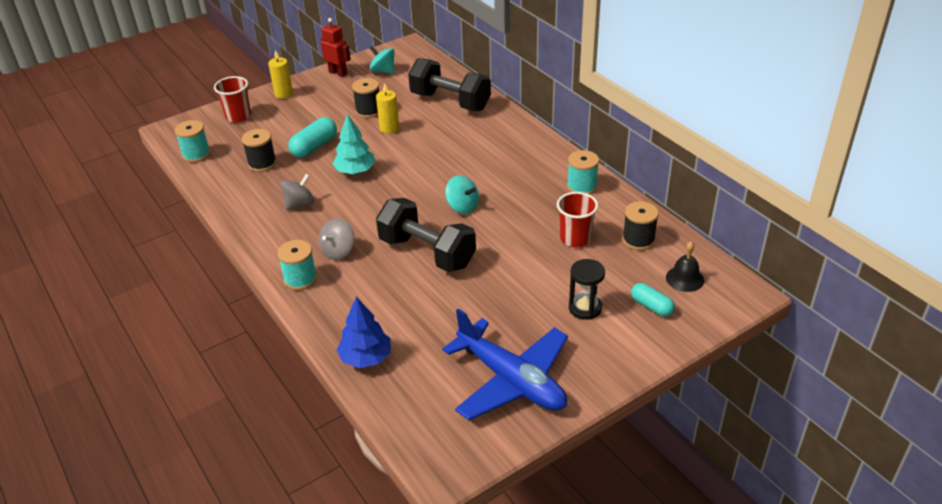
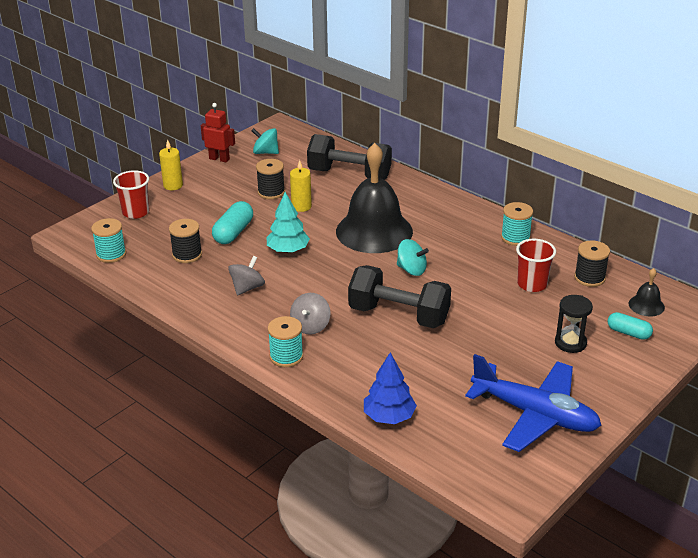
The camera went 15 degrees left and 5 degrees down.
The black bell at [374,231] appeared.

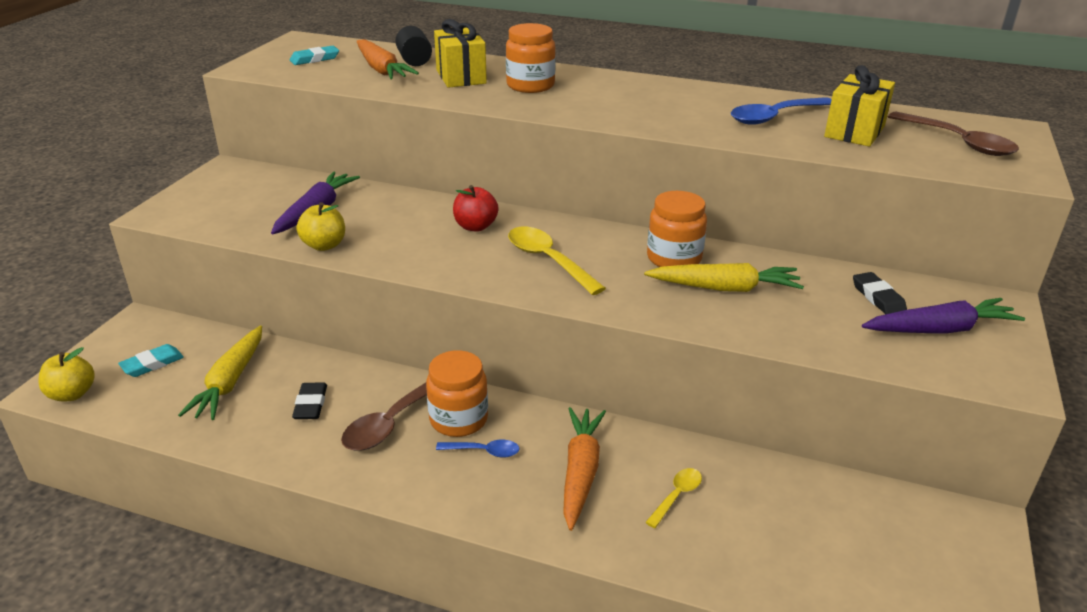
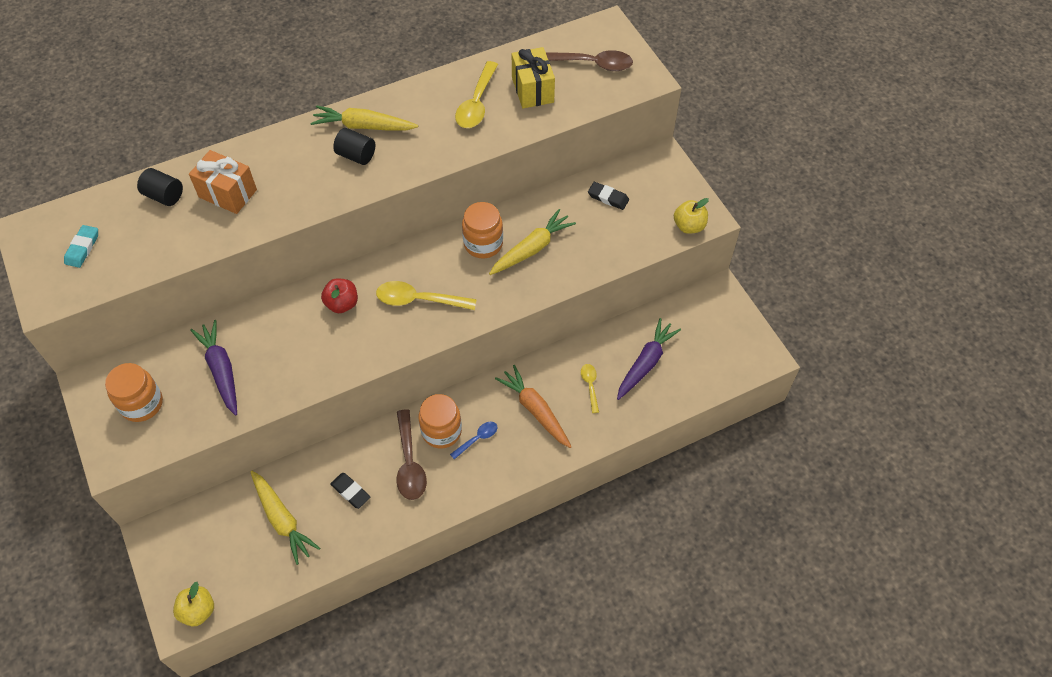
The camera went 45 degrees left and 25 degrees up.
The turquoise eraser at [152,364] disappeared.
The yellow apple moved from [324,245] to [689,226].
The orange carrot at [381,70] disappeared.
The yellow gift at [461,77] became the orange gift at [228,193].
The orange jar moved from [530,86] to [142,404].
The blue spoon at [774,117] became the yellow spoon at [476,103].
The purple carrot moved from [939,329] to [645,363].
The yellow carrot at [364,126] appeared.
The black cylinder at [356,155] appeared.

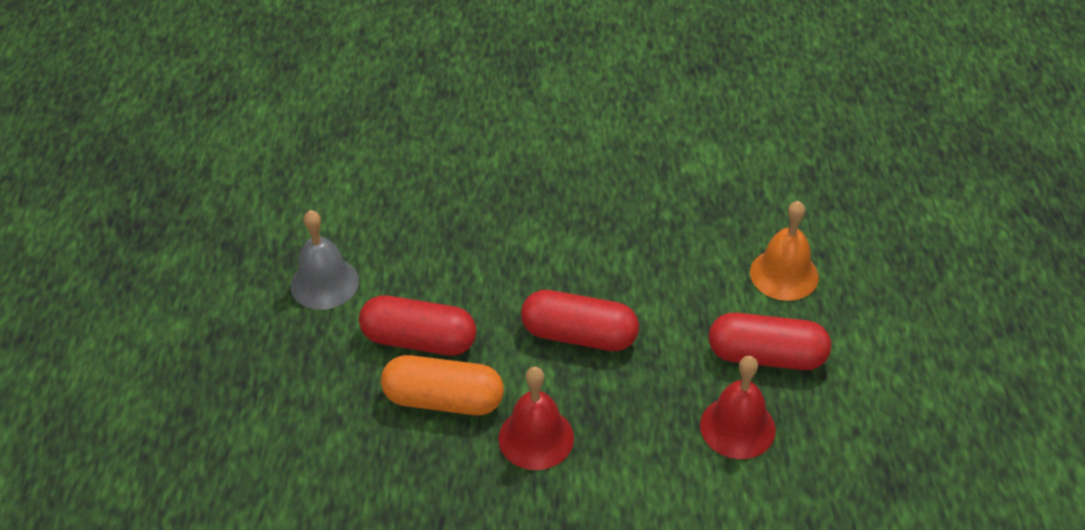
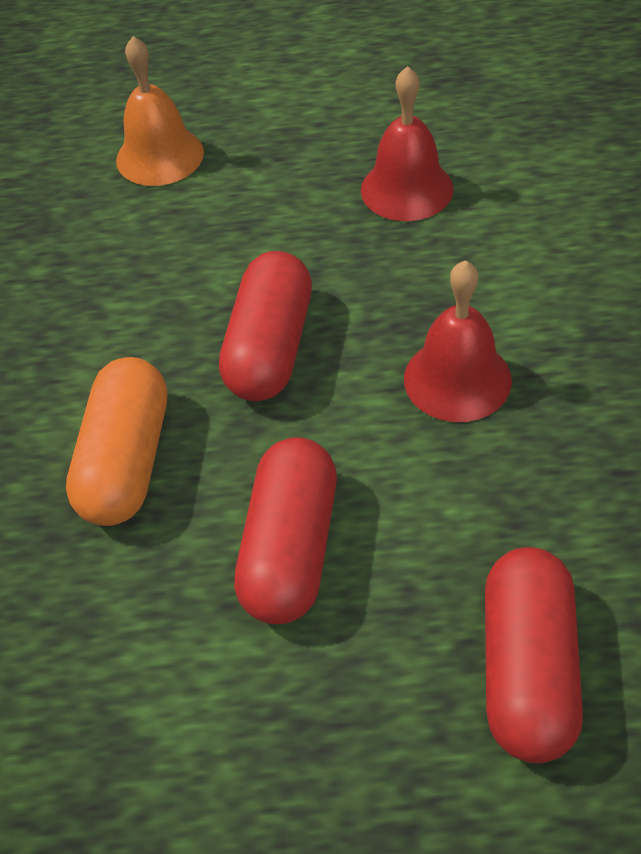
The camera went 90 degrees left and 5 degrees up.
The grey bell at [324,283] disappeared.
The orange capsule moved from [443,400] to [126,461].
The red capsule moved from [766,356] to [527,669].

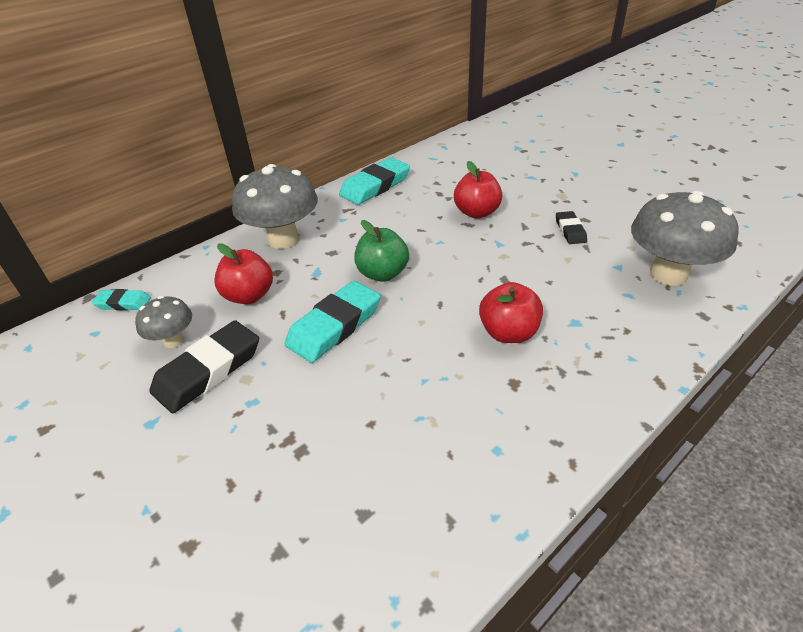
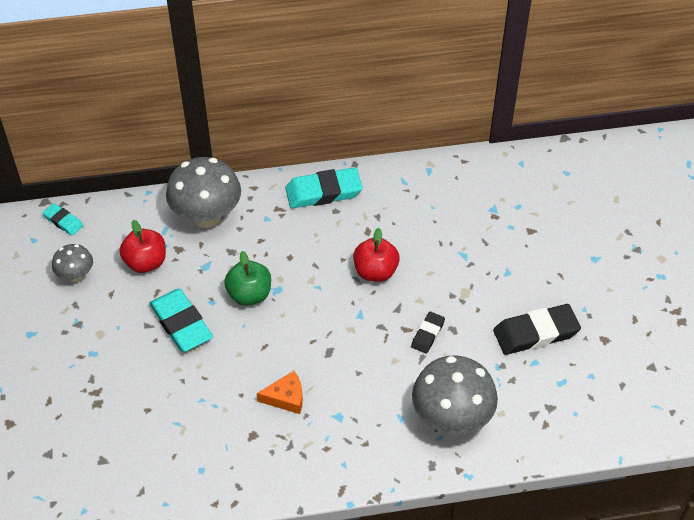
The camera went 30 degrees right and 10 degrees up.
The black eraser moved from [208,370] to [536,333].
The turquoise eraser at [334,326] turned 75 degrees clockwise.
The red apple at [508,333] was replaced by the orange cheese at [286,397].

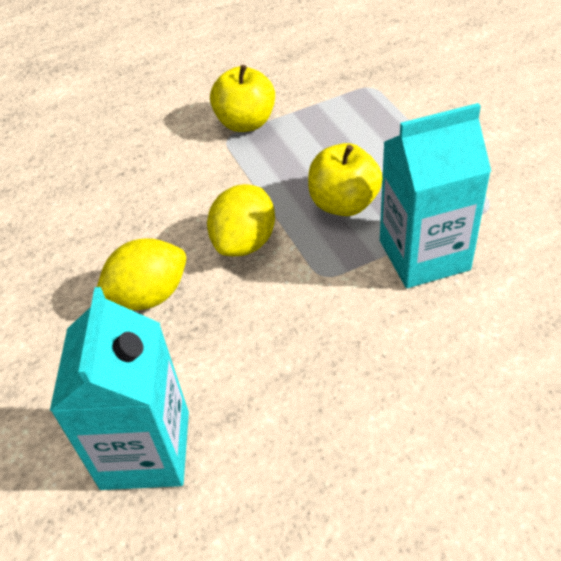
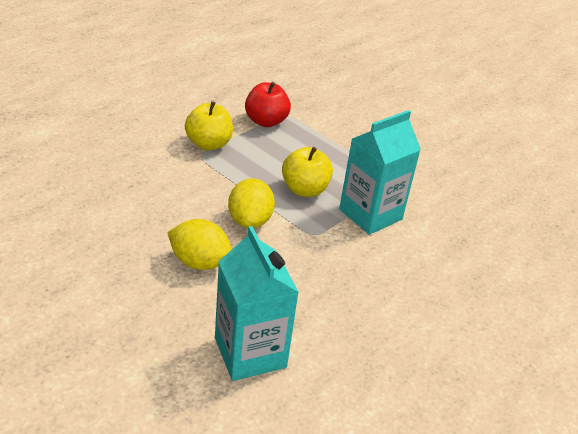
The camera went 30 degrees left and 10 degrees down.
The yellow lemon at [149,296] turned 75 degrees clockwise.
The red apple at [266,121] appeared.

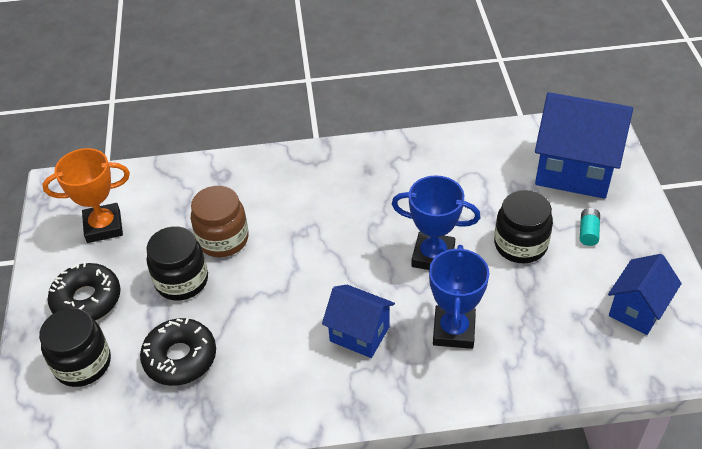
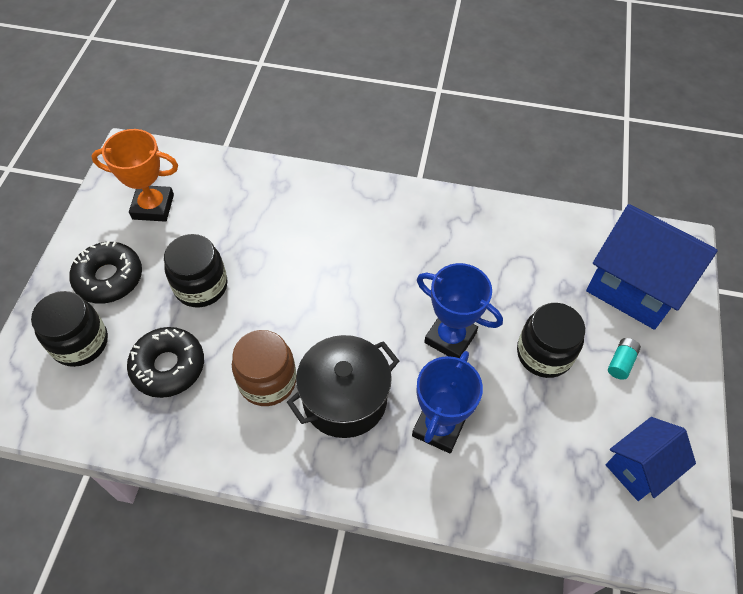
The camera went 15 degrees right and 10 degrees up.
The brown jar moved from [223,239] to [267,381].
The blue house at [359,334] was replaced by the black pot at [345,399].

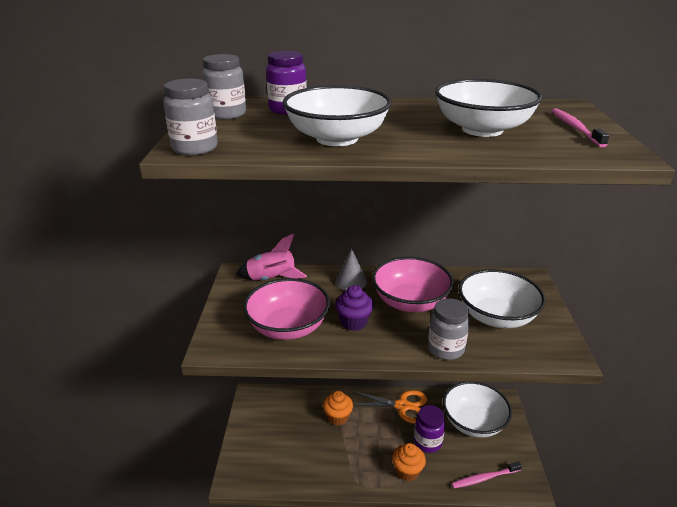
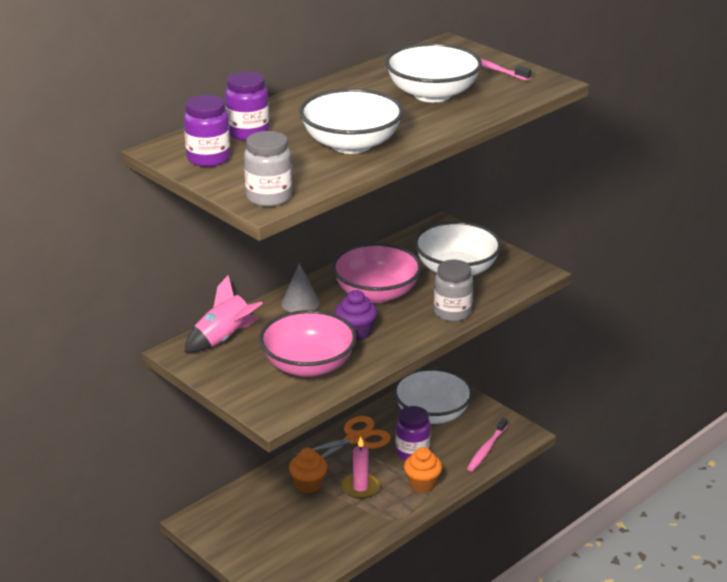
The camera went 45 degrees left and 0 degrees up.
The grey jar at [227,114] became the purple jar at [208,158].
The pink candle at [360,487] appeared.

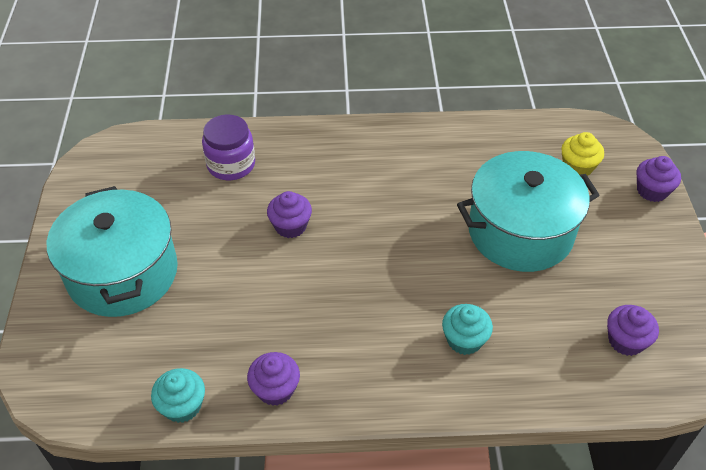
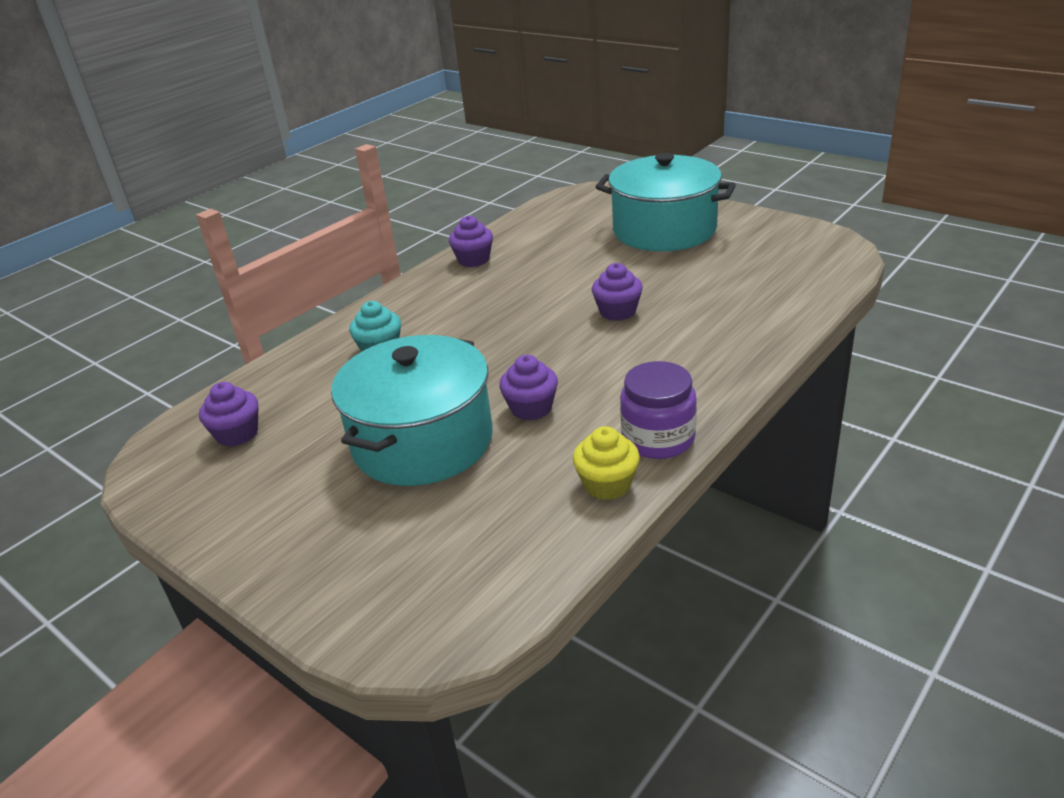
The camera went 135 degrees right and 15 degrees down.
The turquoise cupcake at [182,406] disappeared.
The purple jar moved from [231,164] to [658,438].
The yellow cupcake moved from [578,167] to [607,484].
The purple cupcake moved from [652,191] to [531,408].

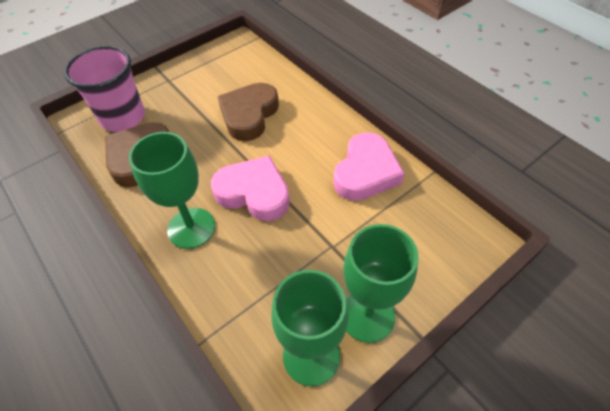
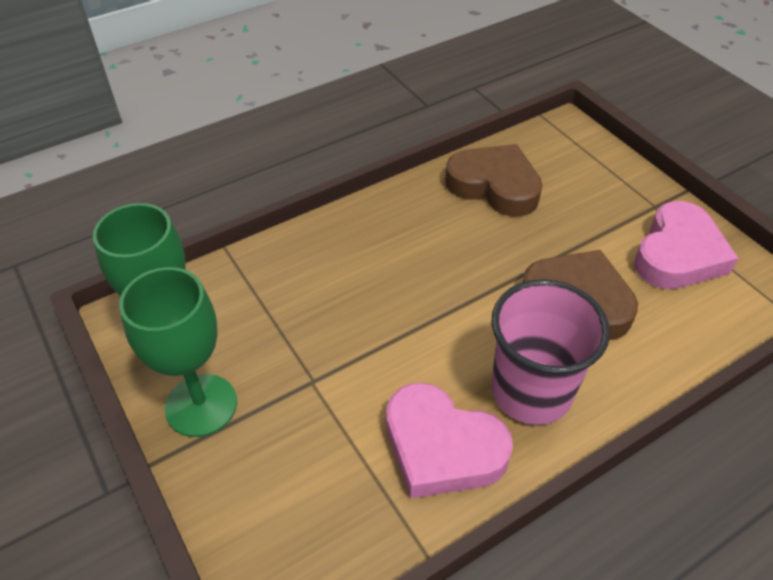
The camera went 95 degrees right and 5 degrees down.
The pink cup moved from [123,117] to [531,391].
The green goblet at [191,228] disappeared.
The pink heart moved from [254,193] to [678,254].

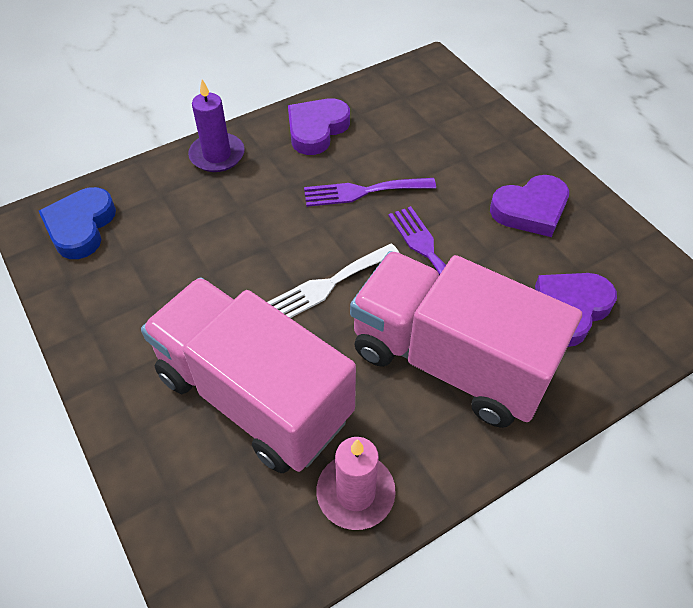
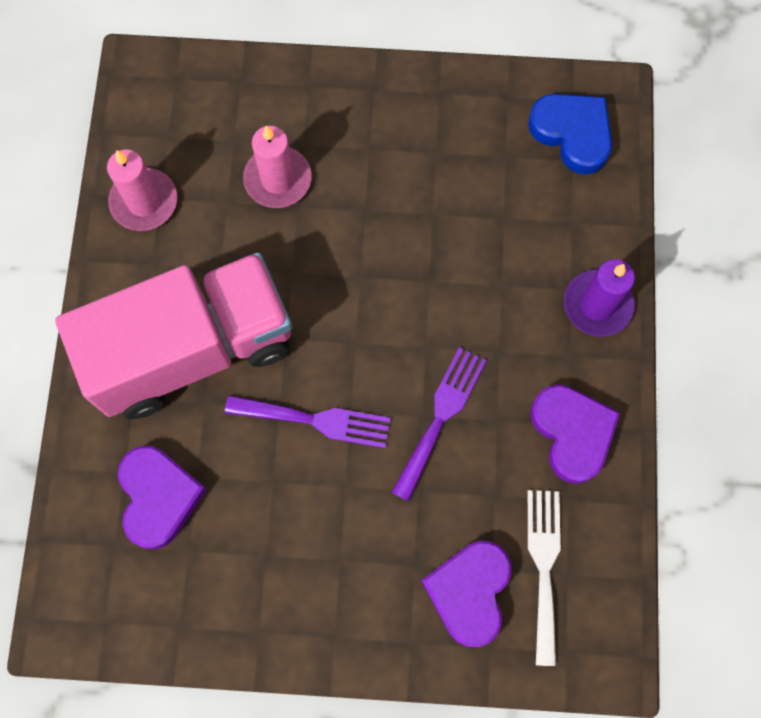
The camera went 125 degrees right and 20 degrees up.
The pink truck at [254,396] was replaced by the pink candle at [278,179].
The white fork moved from [329,284] to [544,566].
The purple heart moved from [530,210] to [469,592].

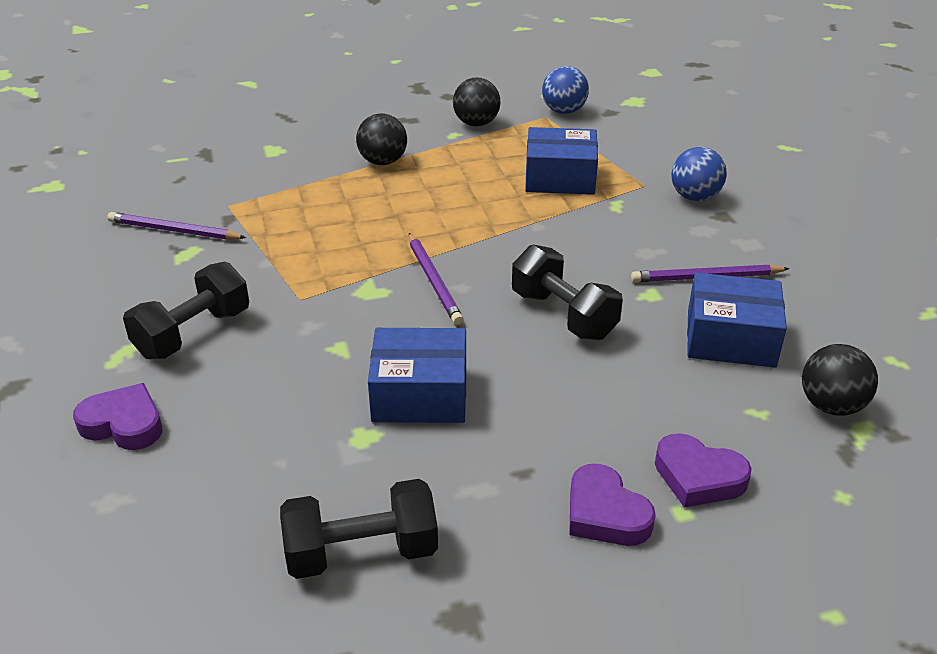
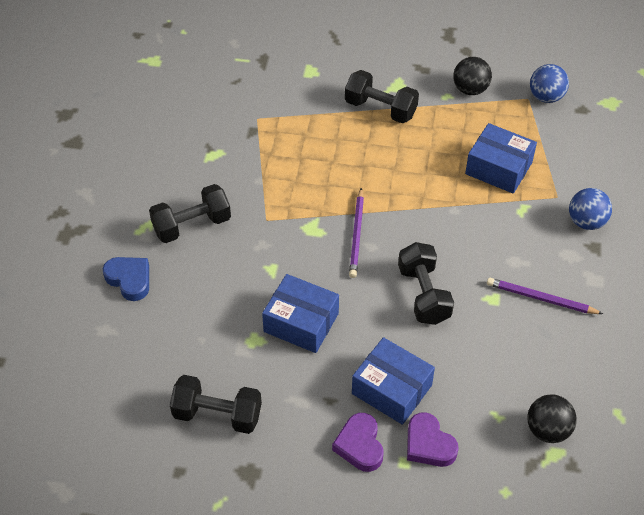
The camera went 25 degrees right and 15 degrees up.
The purple heart at [124,424] became the blue heart at [129,280].
The purple pencil at [174,231] disappeared.
The black ball at [383,162] was replaced by the black dumbbell at [380,109].
The blue box moved from [730,338] to [391,389].

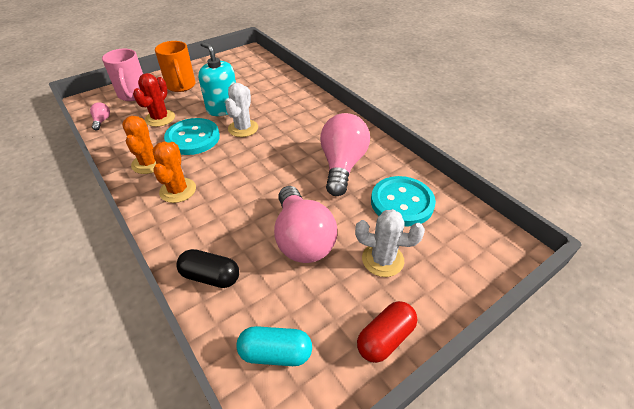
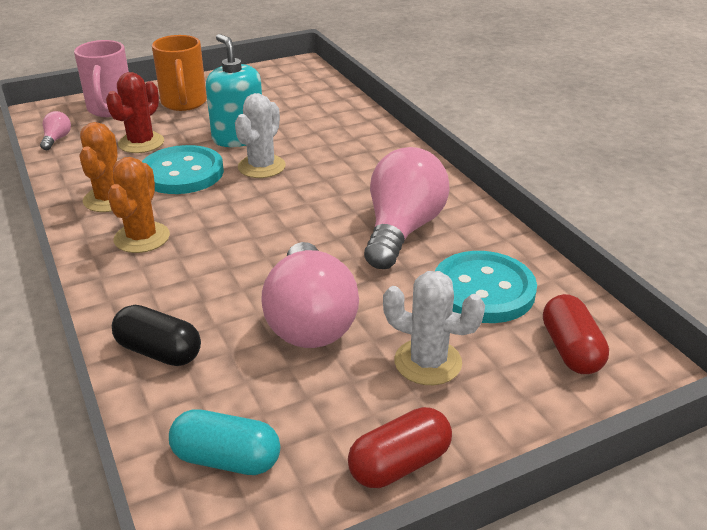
The camera went 10 degrees right and 10 degrees down.
The red capsule at [571,350] appeared.

